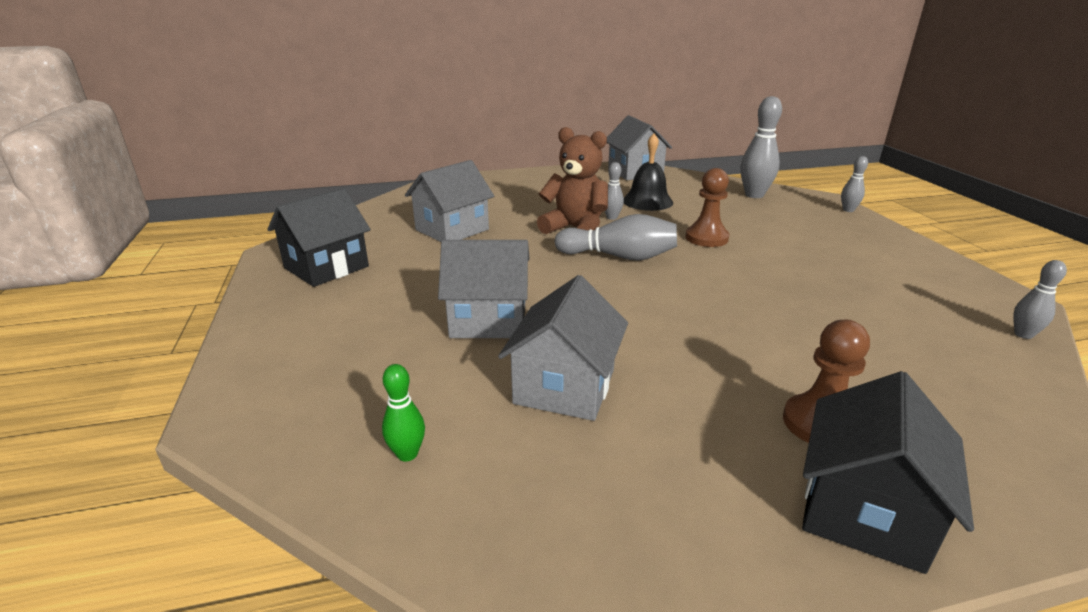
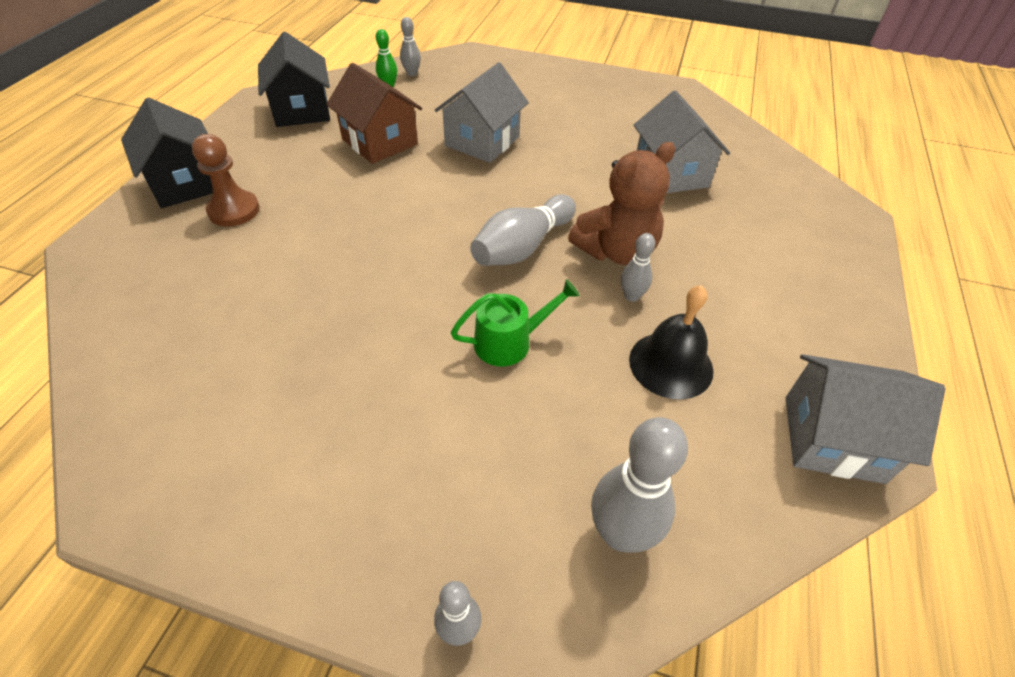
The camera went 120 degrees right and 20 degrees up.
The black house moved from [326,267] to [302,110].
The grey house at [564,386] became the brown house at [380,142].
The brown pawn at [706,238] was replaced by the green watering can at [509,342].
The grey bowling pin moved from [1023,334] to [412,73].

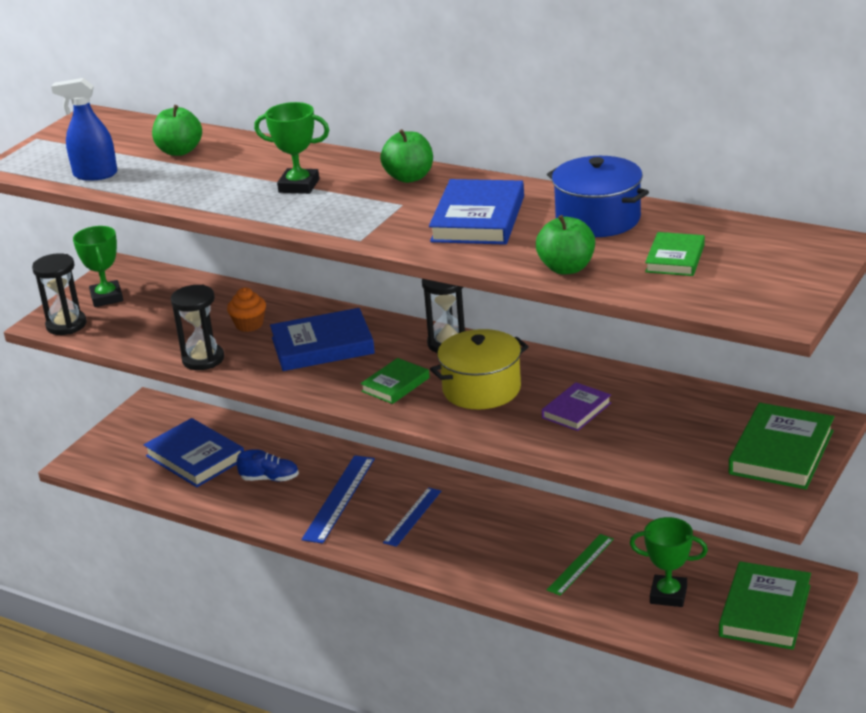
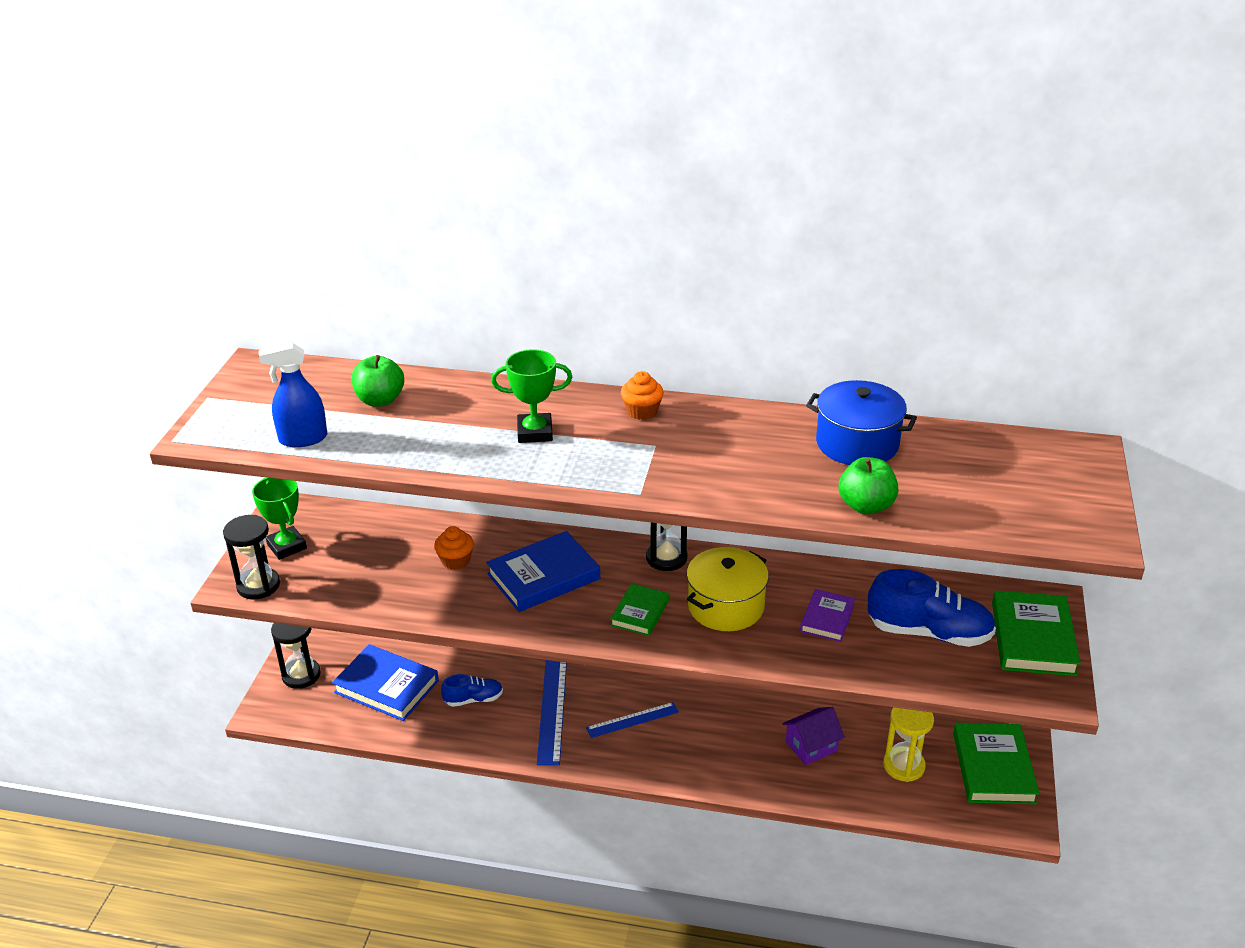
The camera went 20 degrees left and 5 degrees up.
The black hourglass moved from [203,359] to [301,675].
The green apple at [409,177] was replaced by the orange cupcake at [642,411].
The blue ruler at [412,516] turned 60 degrees clockwise.
The blue book at [478,219] disappeared.
The green ruler at [580,564] was replaced by the purple house at [811,746].
The green trophy at [668,595] was replaced by the yellow hourglass at [903,766].
The green book at [675,258] disappeared.
The blue shoe at [929,632] appeared.

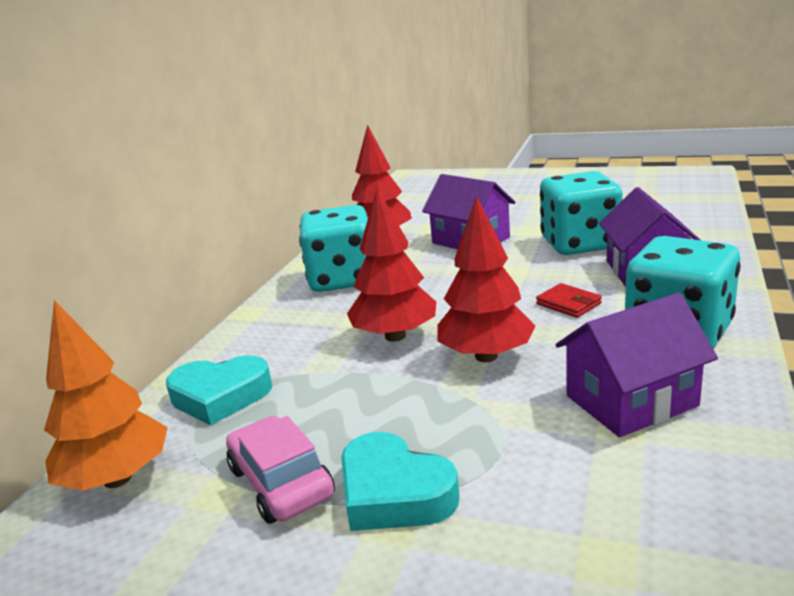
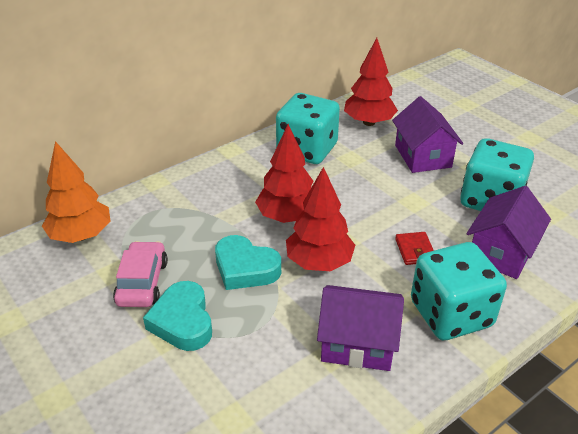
The camera went 30 degrees right and 15 degrees up.
The turquoise heart moved from [220,396] to [245,268].

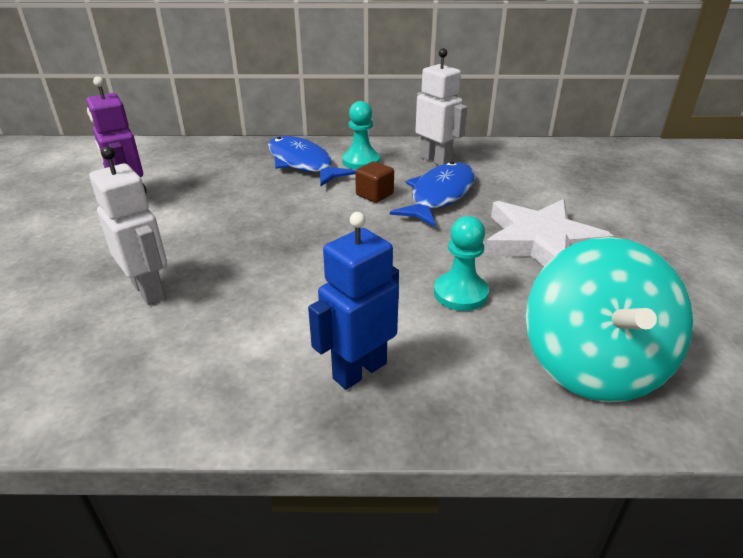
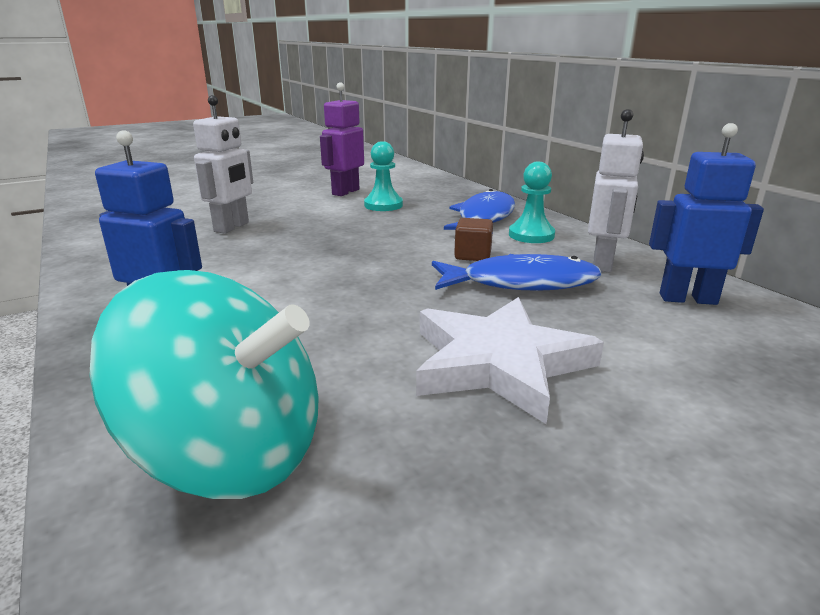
The camera went 60 degrees right and 10 degrees down.
The turquoise pawn moved from [460,293] to [383,205].
The turquoise spinning top at [593,365] turned 135 degrees counterclockwise.
The blue robot at [687,299] appeared.

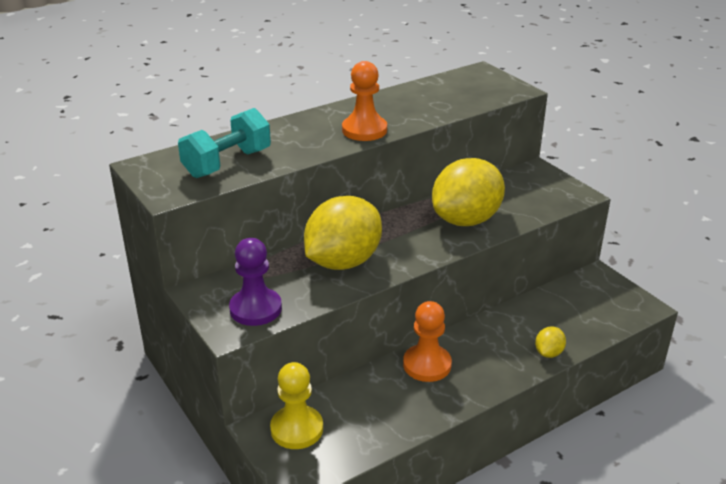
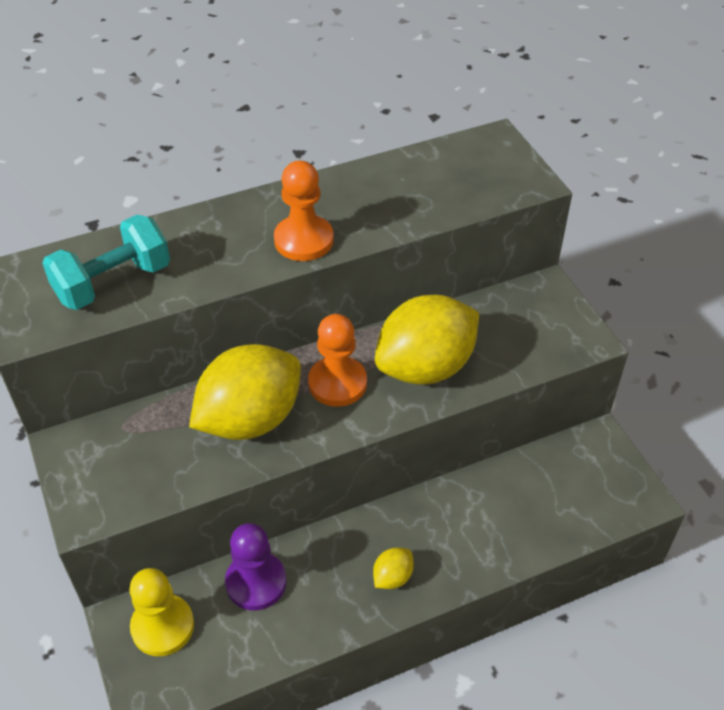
The camera went 10 degrees right and 15 degrees up.
The purple pawn moved from [255,309] to [256,582].
The orange pawn moved from [427,365] to [337,383].
The yellow lemon moved from [548,353] to [392,577].

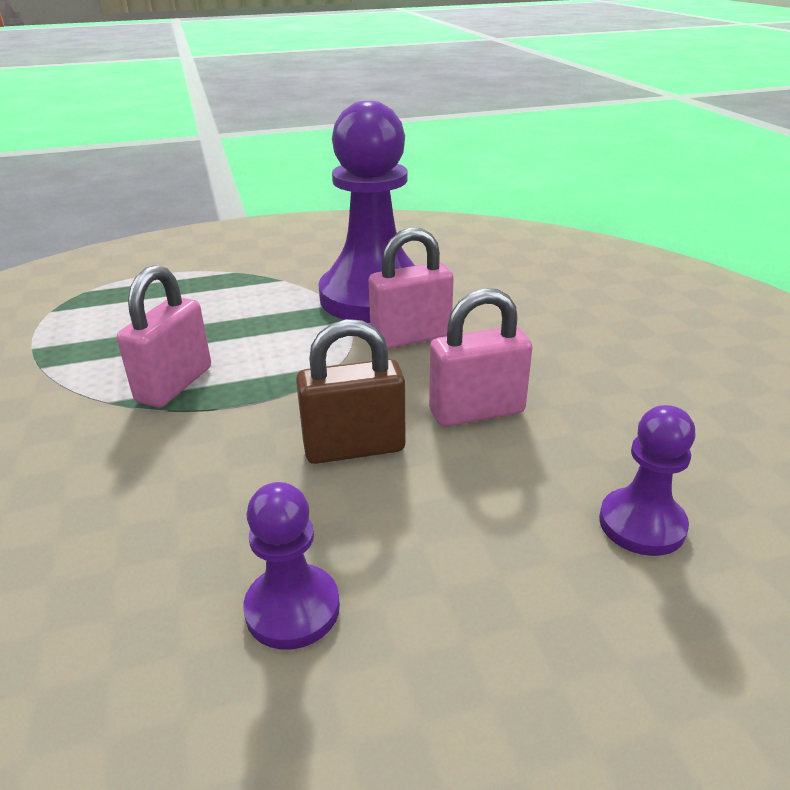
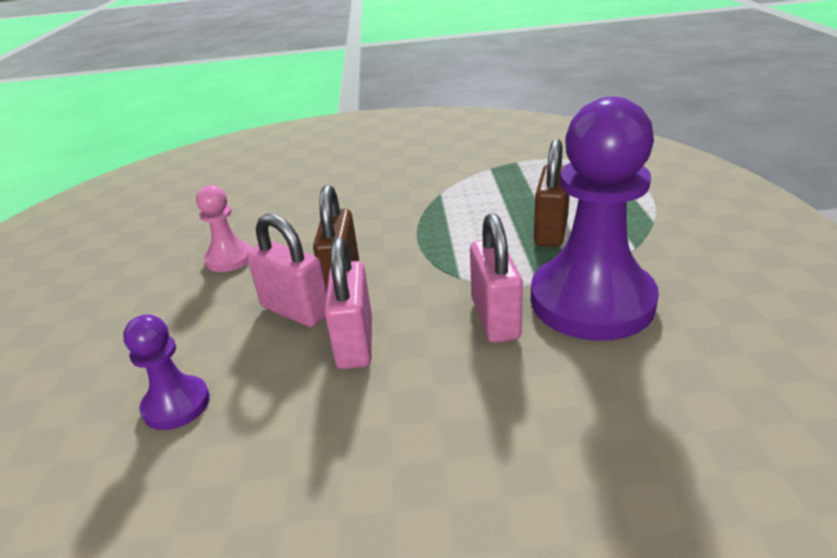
The camera went 105 degrees right and 0 degrees up.
The pink padlock moved from [174,384] to [296,311].
The purple pawn at [292,608] became the pink pawn at [229,259].
The brown padlock at [551,231] appeared.

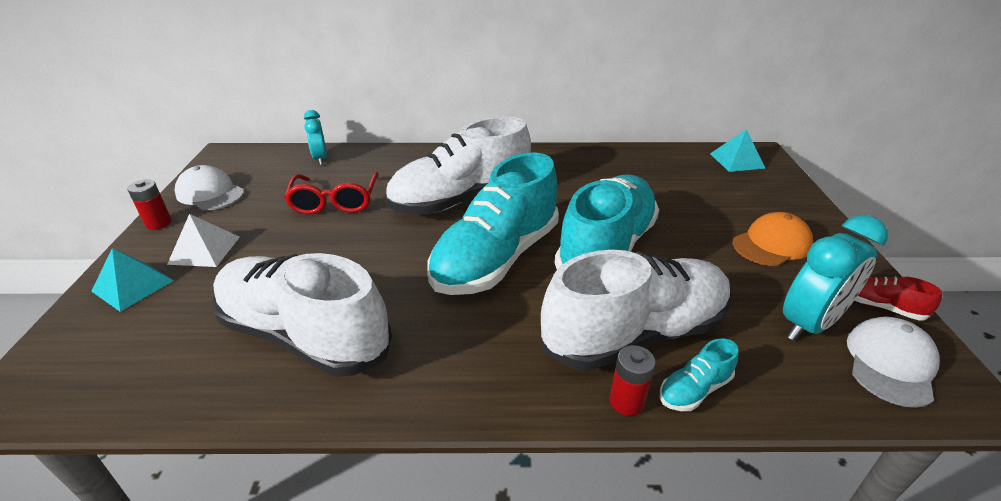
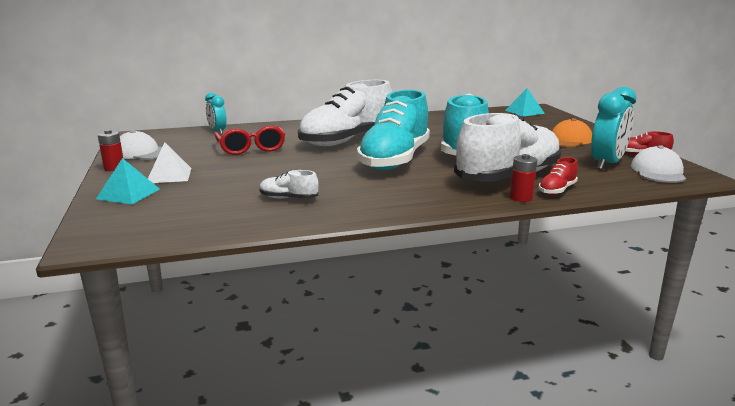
The camera went 15 degrees left and 15 degrees down.
The white shoe at [304,335] changed to 0.40 times the size.
The turquoise shoe at [694,389] became the red shoe at [557,190].

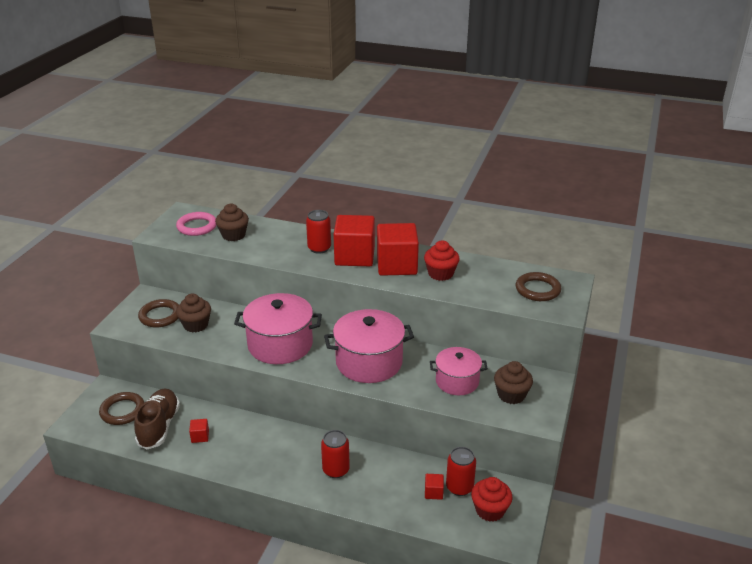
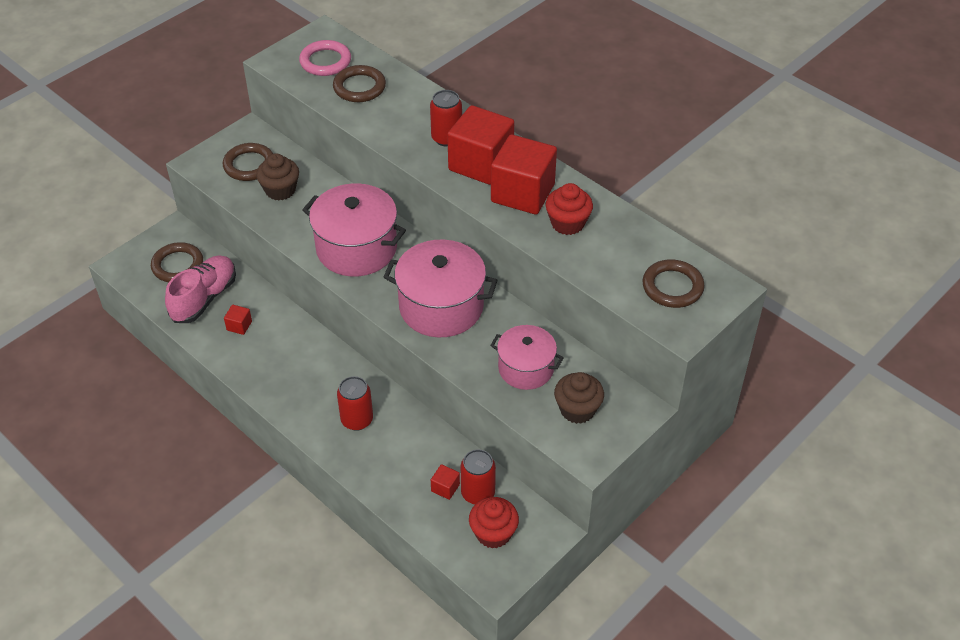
The camera went 25 degrees right and 15 degrees up.
The brown shoe at [159,427] became the pink shoe at [204,298].
The brown cupcake at [233,235] was replaced by the brown ring at [359,87].

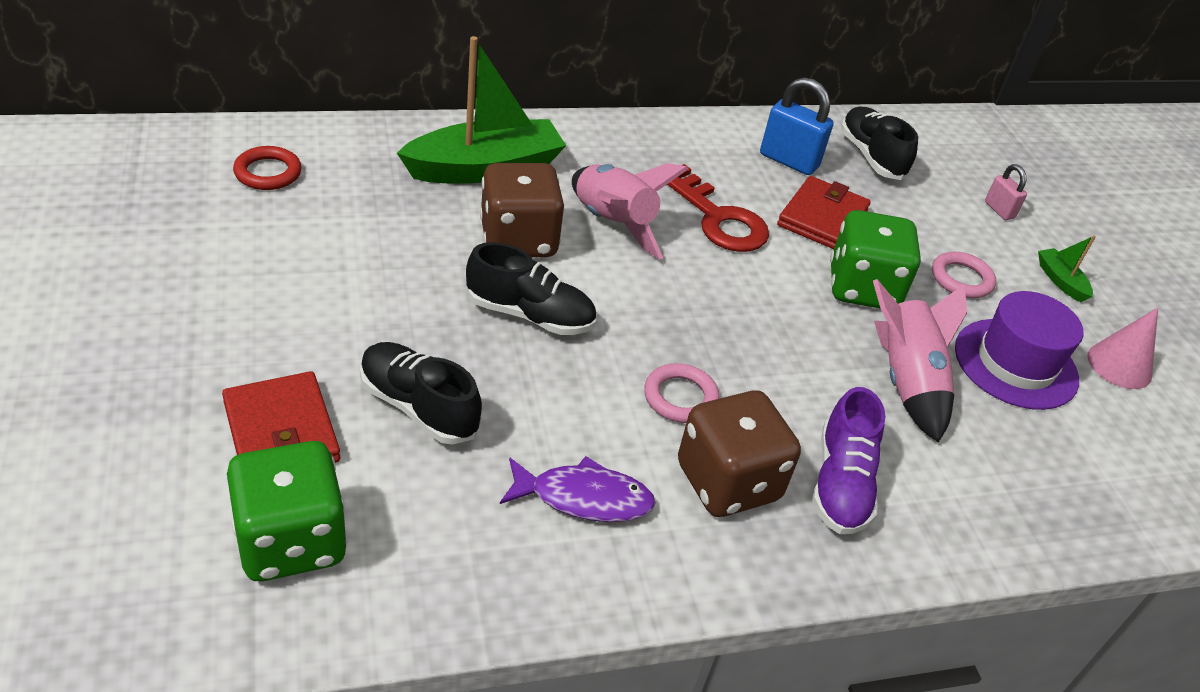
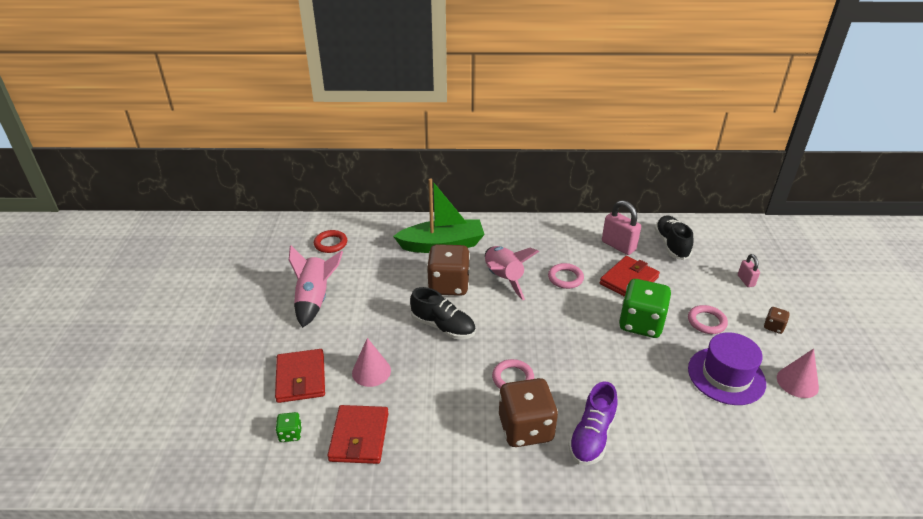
The camera went 20 degrees right and 5 degrees down.
The green dice at [291,541] changed to 0.44 times the size.
The black shoe at [418,407] was replaced by the pink cone at [371,371].
The purple fish at [584,498] disappeared.
The red key at [718,218] was replaced by the pink ring at [565,278].
The blue padlock at [789,161] became the pink padlock at [618,246].
The pink rocket moved from [906,381] to [315,299].
The green boat at [1060,281] was replaced by the brown dice at [773,327].
The red wallet at [359,437] appeared.

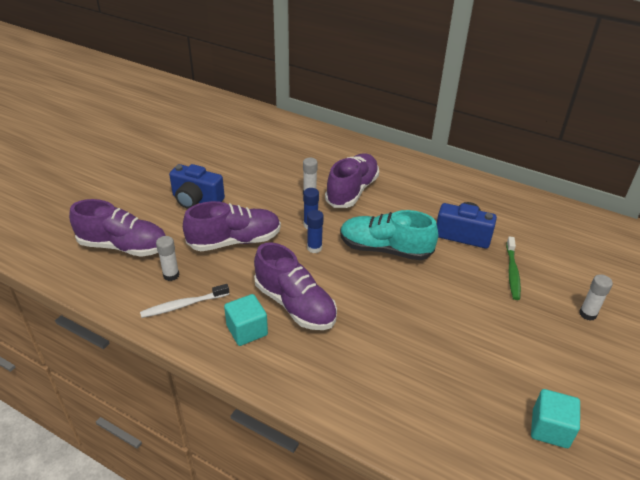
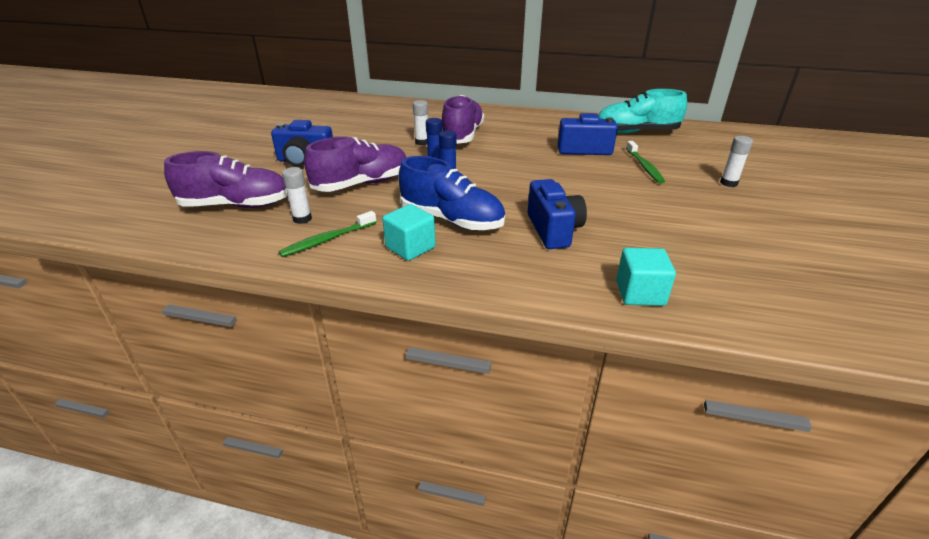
The camera went 15 degrees left and 5 degrees down.
The white toothbrush at [183,305] became the green toothbrush at [327,240].
The purple shoe at [295,305] became the blue shoe at [452,220].
The turquoise shoe moved from [385,249] to [636,132].
The turquoise cube moved from [550,428] to [640,293].
The blue camera at [553,230] appeared.

